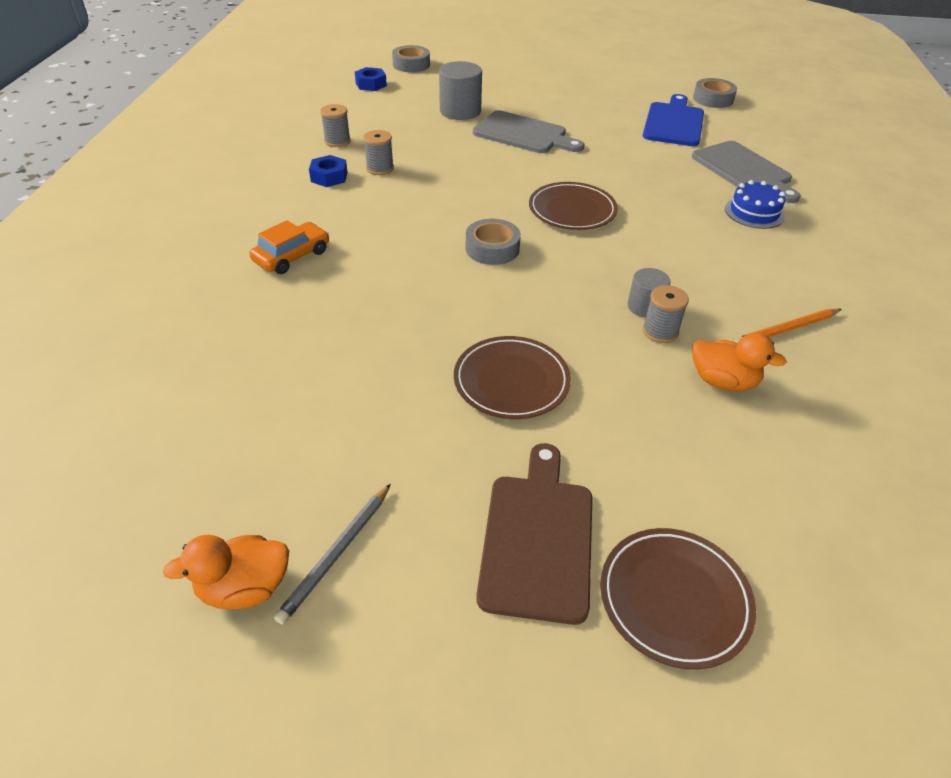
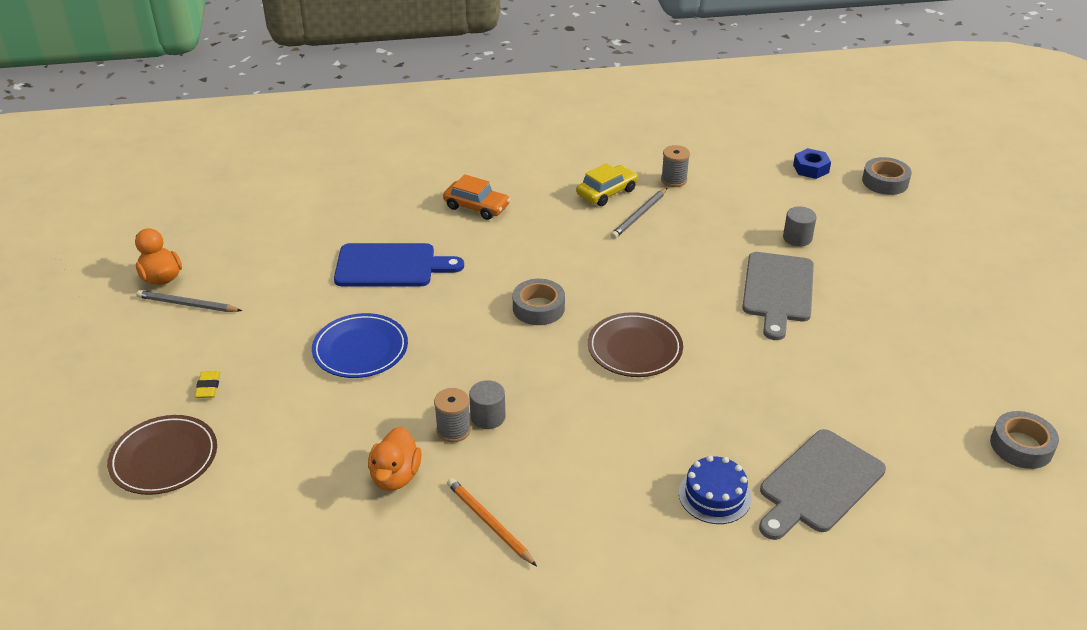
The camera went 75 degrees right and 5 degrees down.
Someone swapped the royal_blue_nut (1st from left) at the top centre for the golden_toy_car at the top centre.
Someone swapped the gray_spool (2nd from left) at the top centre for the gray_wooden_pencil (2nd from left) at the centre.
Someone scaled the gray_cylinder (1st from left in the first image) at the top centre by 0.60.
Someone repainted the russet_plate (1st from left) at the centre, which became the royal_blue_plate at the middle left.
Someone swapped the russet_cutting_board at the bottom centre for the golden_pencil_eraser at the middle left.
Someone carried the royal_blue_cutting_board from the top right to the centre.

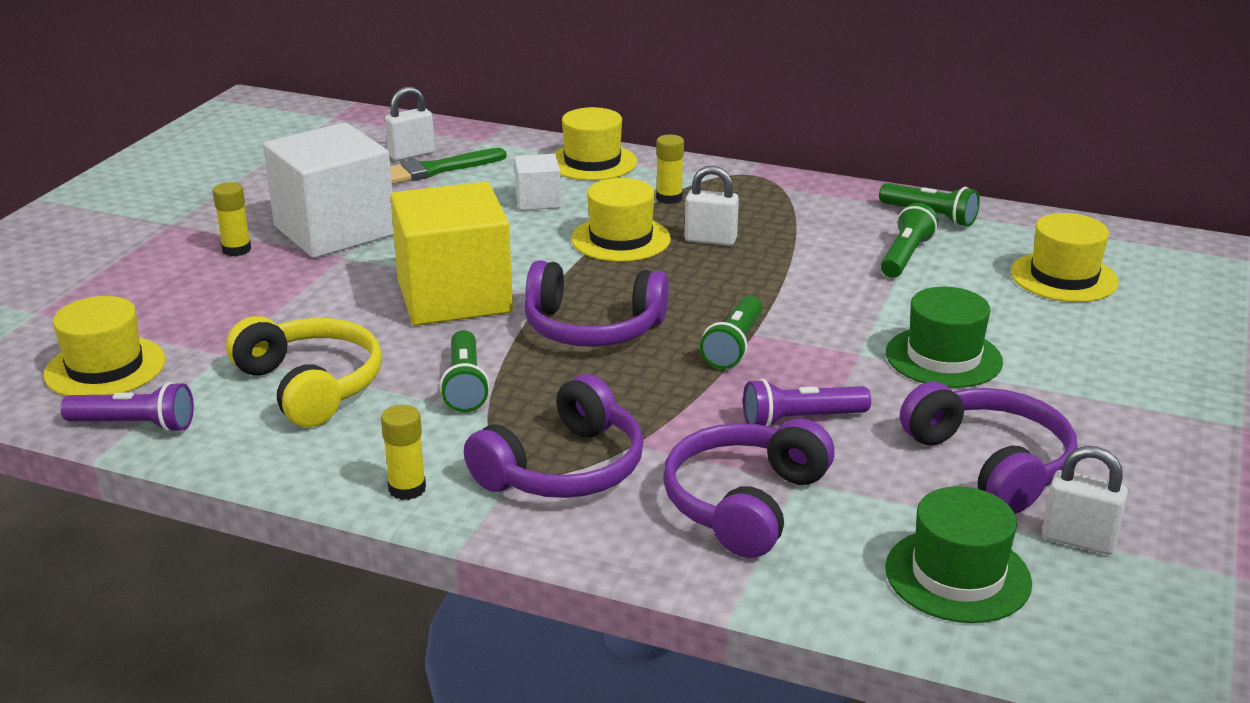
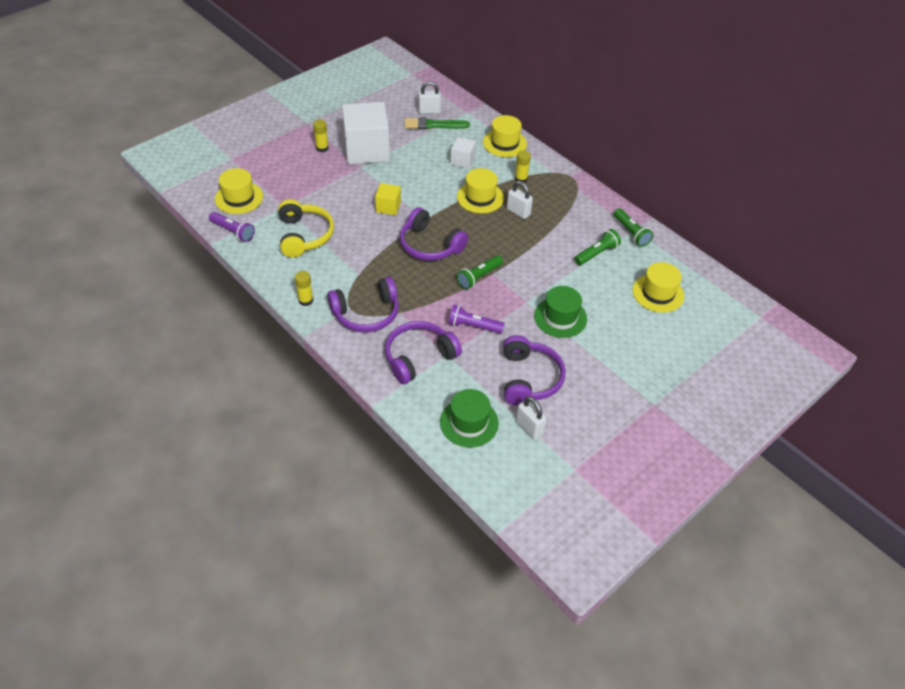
The camera went 25 degrees right and 20 degrees up.
Someone scaled the golden_cube at the centre by 0.47.
Someone took away the leaf-green_flashlight (1st from left) at the centre.

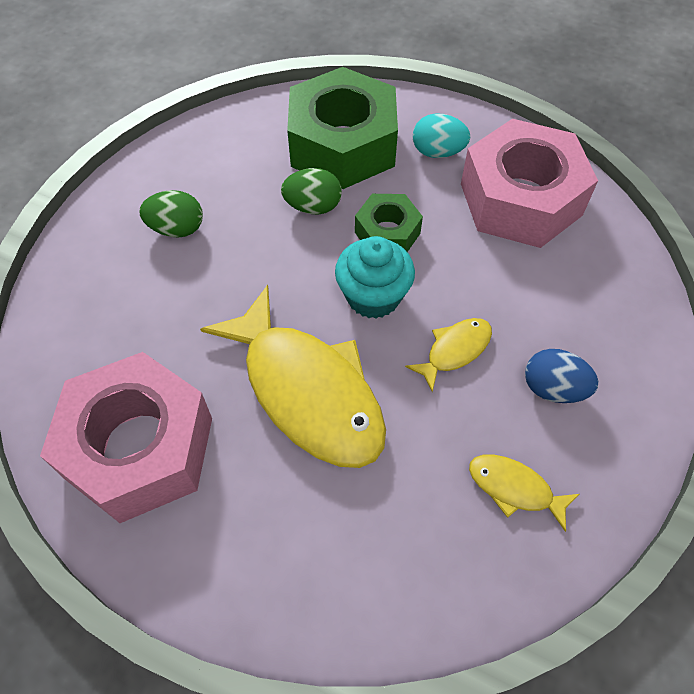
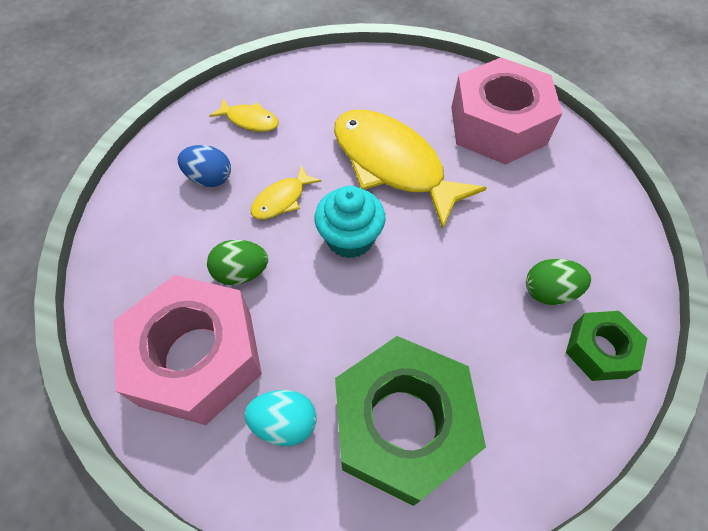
The camera went 175 degrees right and 0 degrees up.
Someone carried the leaf-green_egg_shape (2nd from left in the first image) from the top centre to the centre.
Someone carried the leaf-green_nut (2nd from left) from the top centre to the middle right.

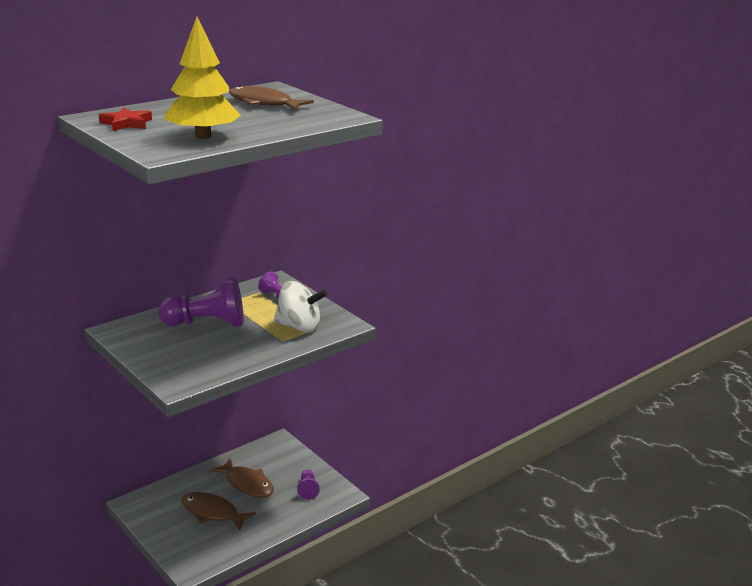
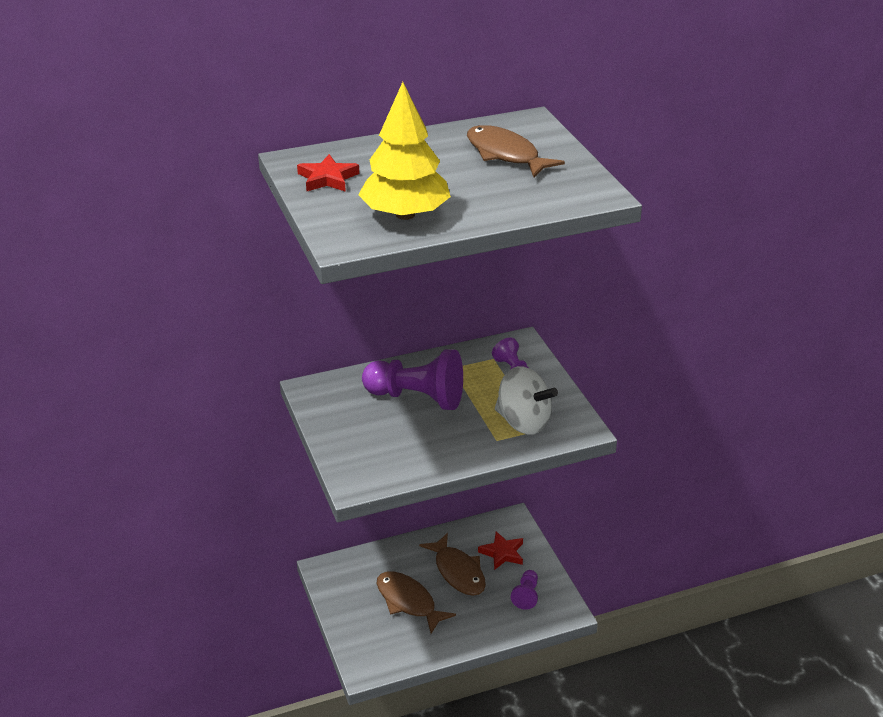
The camera went 20 degrees right and 10 degrees up.
Someone put down the scarlet_star_shape (2nd from left) at the bottom centre.

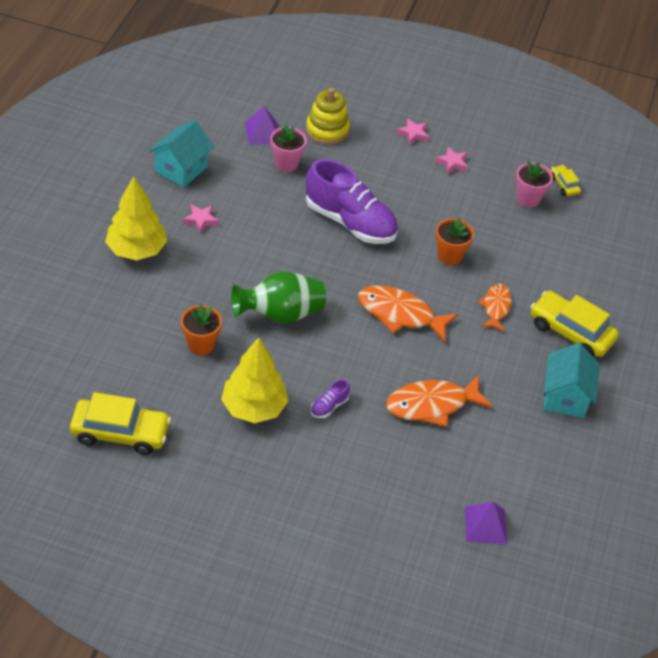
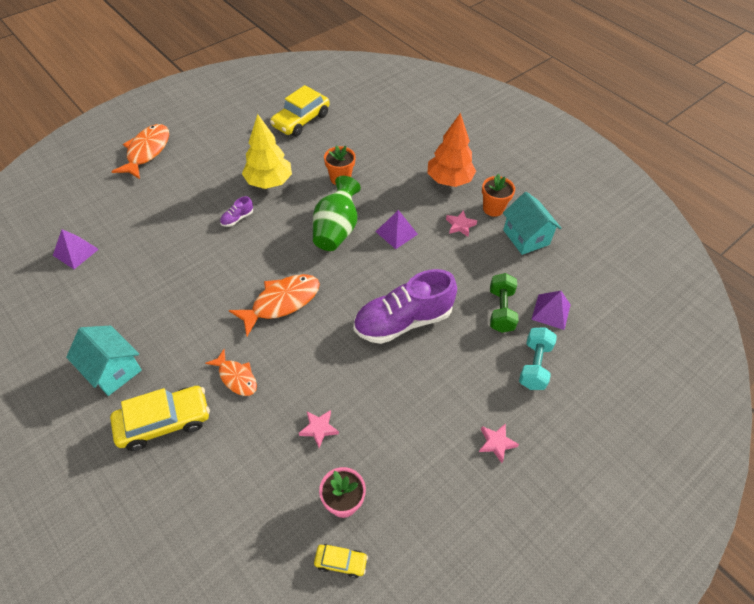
The camera went 125 degrees right and 5 degrees up.
Someone repainted the golden_tree (1st from left) at the top left, which became the orange_tree at the top centre.
Someone swapped the rose-pink_flower_pot (1st from left) at the top centre for the leaf-green_dumbbell at the middle right.
Someone swapped the golden_stacking_rings at the top centre for the teal_dumbbell at the middle right.
Someone rotated the purple_shoe (1st from left) at the centre by 120 degrees counterclockwise.
Someone carried the orange_toy_fish (2nd from left in the first image) from the middle right to the top left.
Someone carried the rose-pink_star_shape (3rd from left in the first image) from the top right to the bottom centre.
Someone carried the orange_flower_pot (2nd from left) from the middle right to the top centre.
Someone put down the purple_solid_pyramid (2nd from left) at the centre.

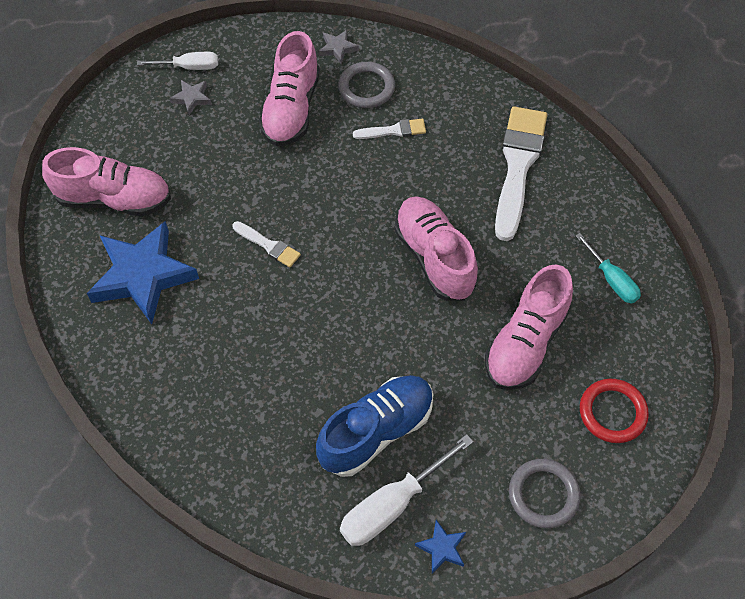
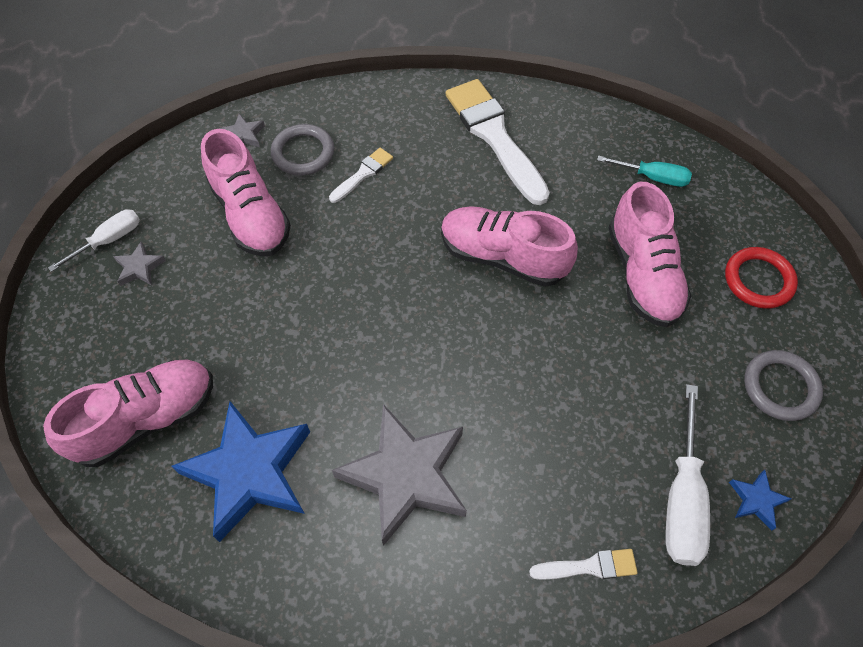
The camera went 40 degrees left and 0 degrees up.
Someone carried the pure_white_brush (1st from left in the first image) from the centre to the bottom right.
Someone took away the royal_blue_shoe at the bottom centre.
Someone put down the gray_star_shape (3rd from left) at the bottom centre.

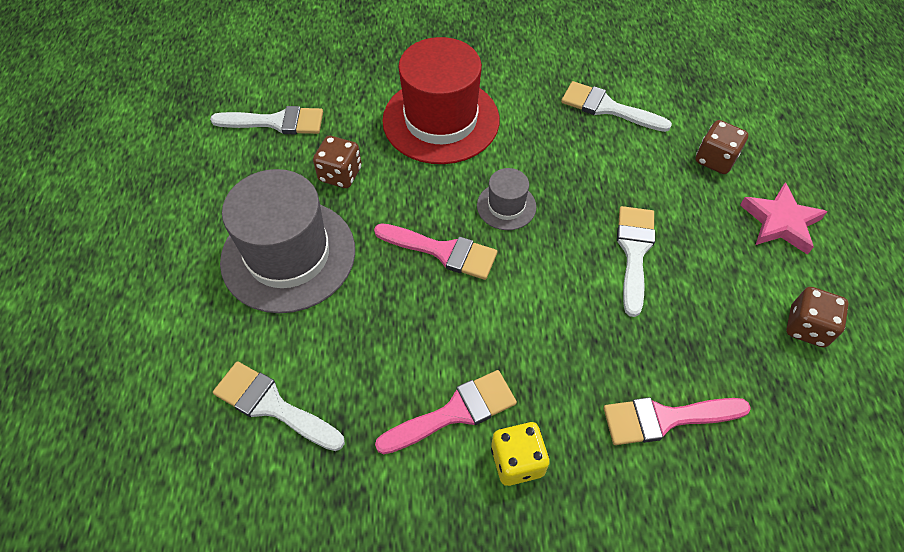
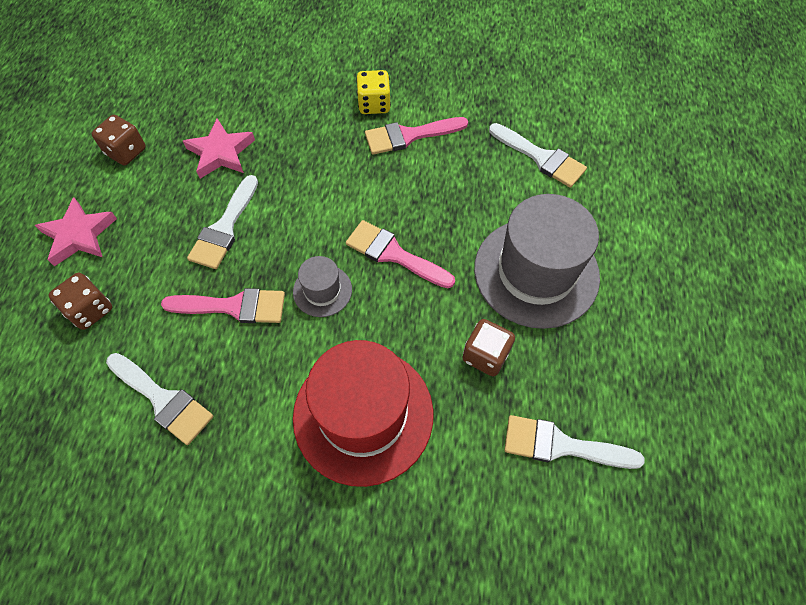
The camera went 170 degrees left and 5 degrees up.
Someone carried the rose-pink_brush (3rd from left in the first image) from the bottom right to the middle left.
Someone put down the rose-pink_star_shape (2nd from left) at the top left.

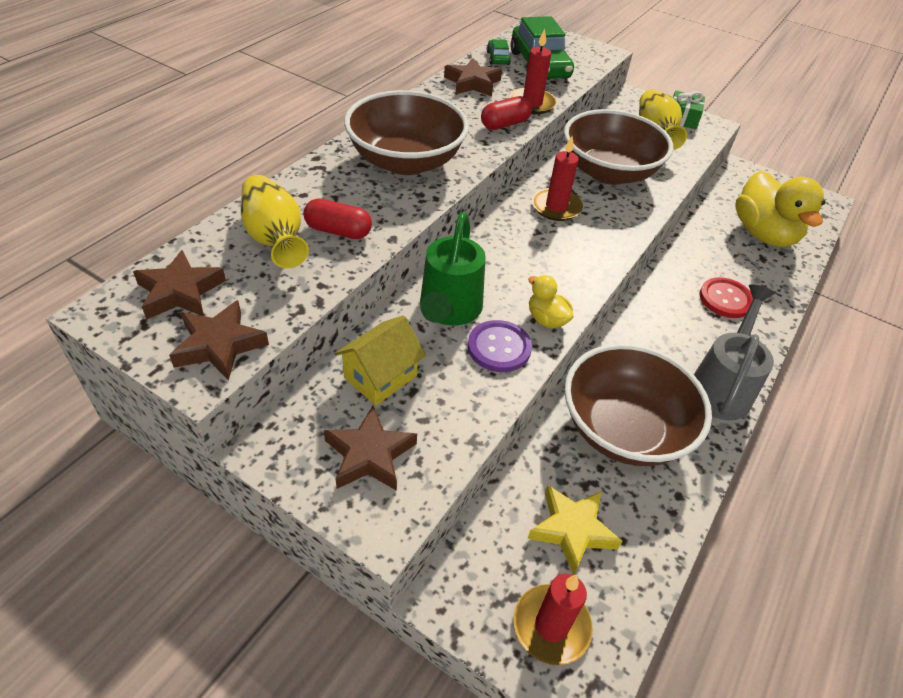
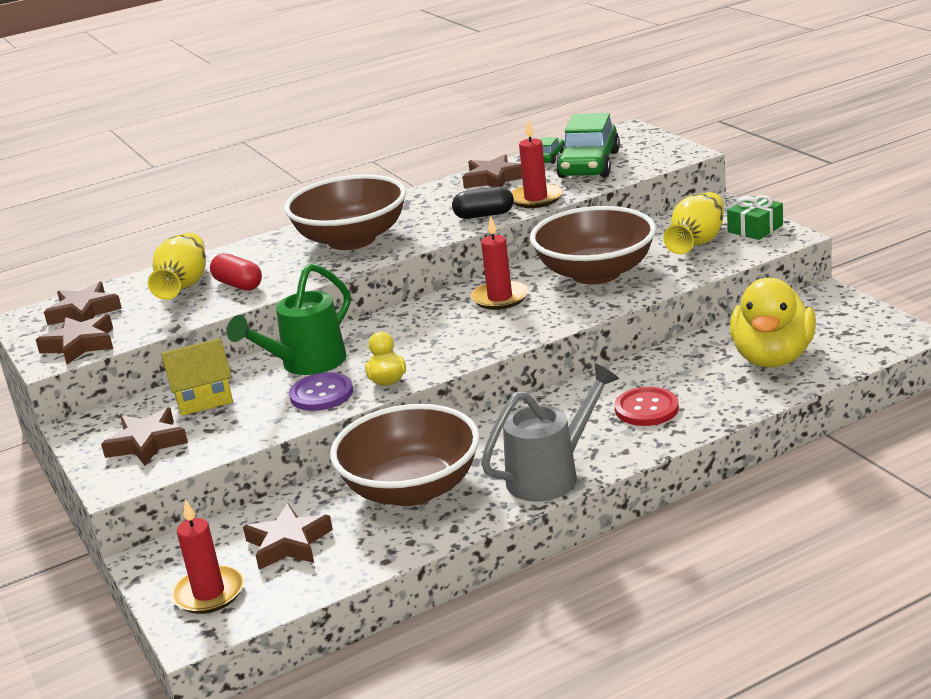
The camera went 35 degrees right and 20 degrees down.
Someone repainted the scarlet_pill_shape (2nd from left) at the top centre, which became the black_pill_shape at the top centre.
Someone repainted the golden_star_shape at the bottom centre, which became the russet_star_shape (4th from left) at the bottom left.

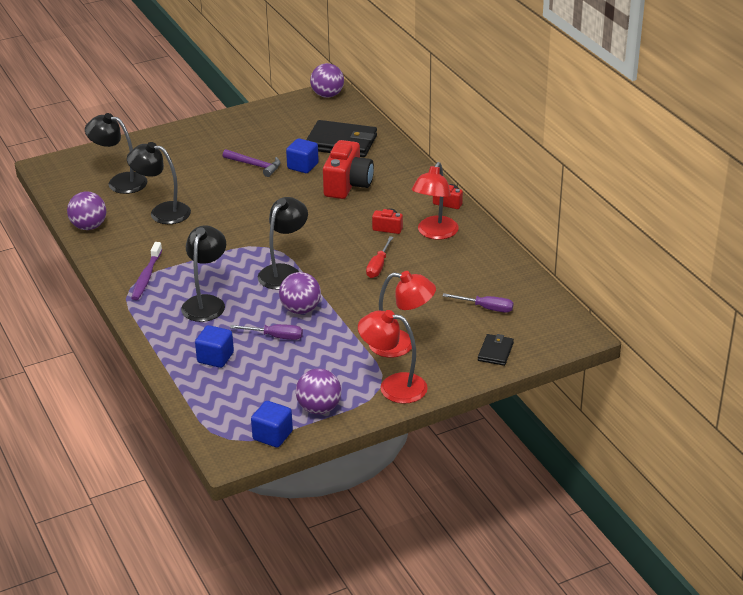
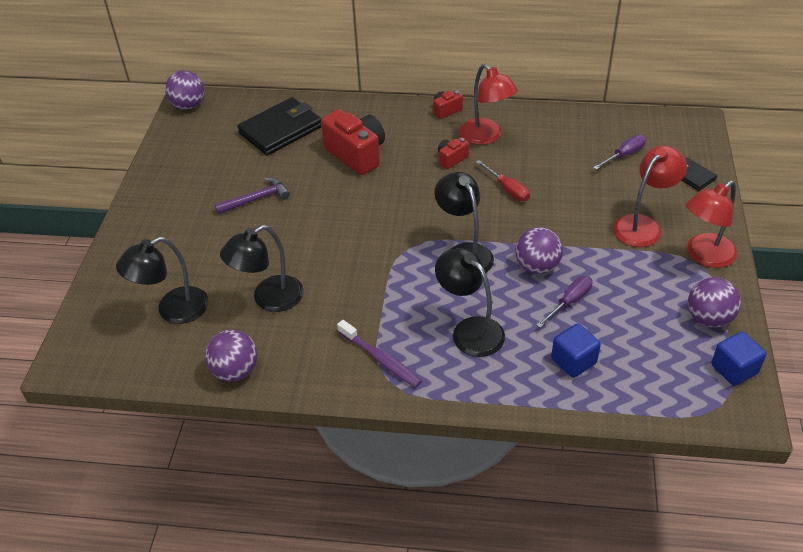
The camera went 55 degrees left and 10 degrees up.
Someone took away the royal_blue_cube (3rd from left) at the top centre.

